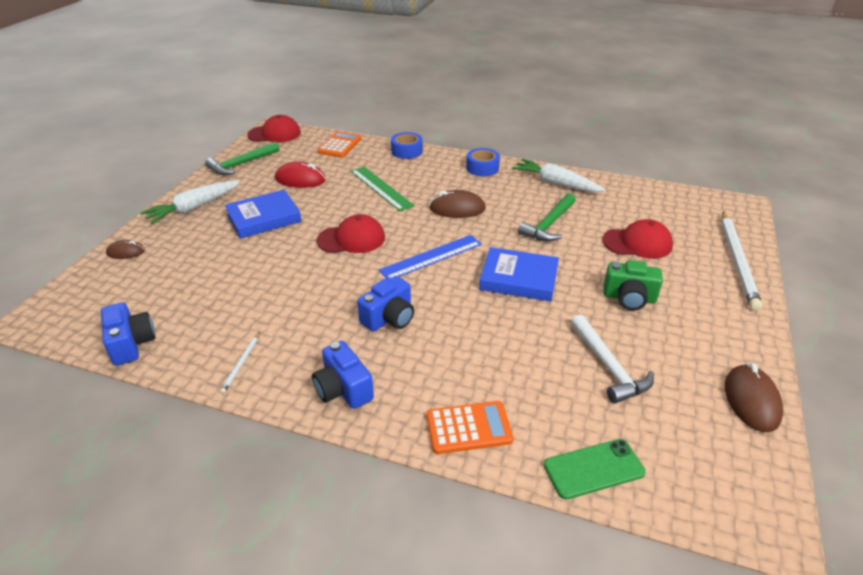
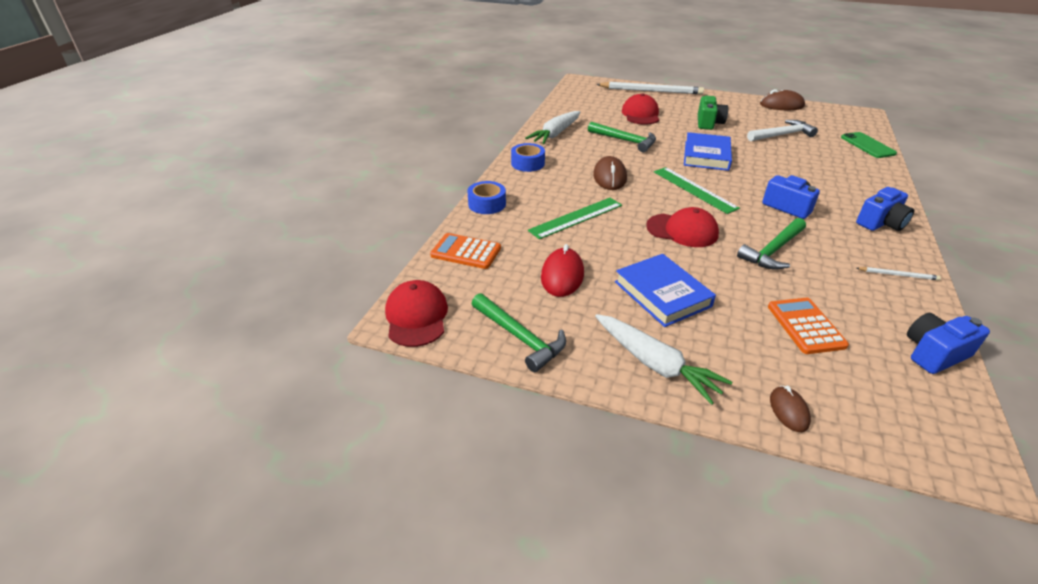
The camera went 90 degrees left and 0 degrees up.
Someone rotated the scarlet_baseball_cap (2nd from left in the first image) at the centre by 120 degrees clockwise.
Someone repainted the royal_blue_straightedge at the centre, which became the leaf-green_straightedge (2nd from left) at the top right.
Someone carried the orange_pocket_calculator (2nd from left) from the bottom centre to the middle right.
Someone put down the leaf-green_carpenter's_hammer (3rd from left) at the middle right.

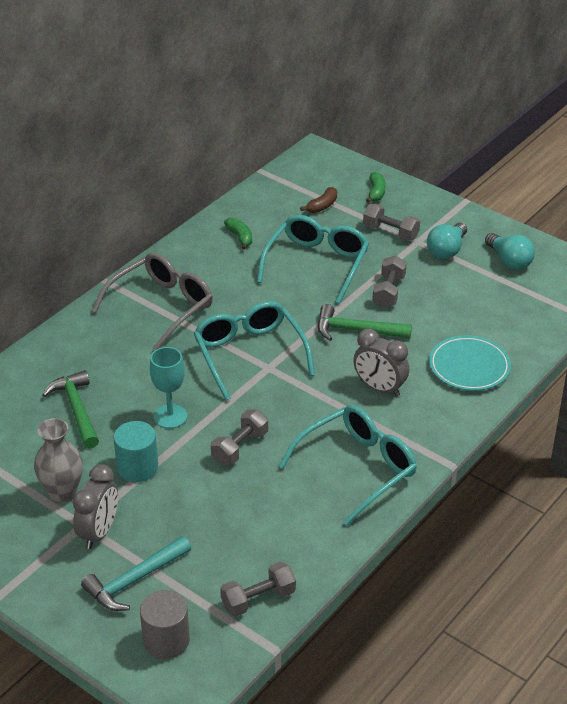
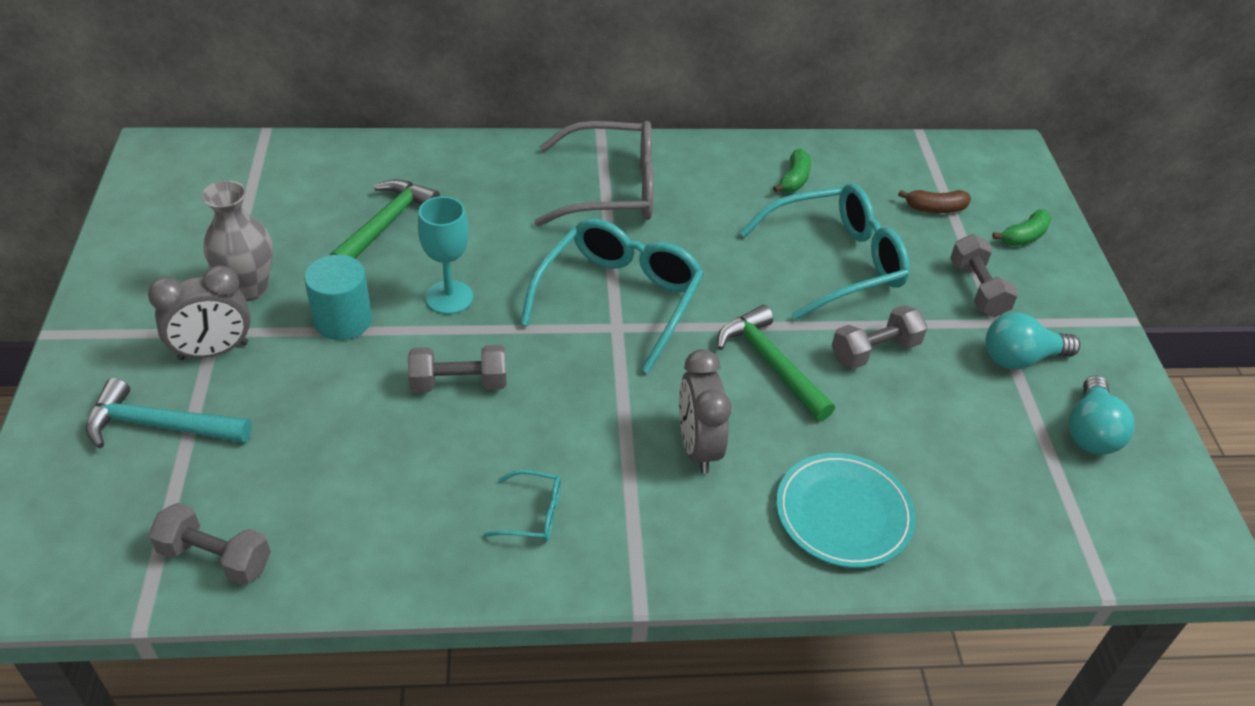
The camera went 45 degrees right and 5 degrees up.
Someone took away the gray_cylinder at the bottom left.
Someone scaled the teal_glasses (3rd from left in the first image) at the centre by 0.44.

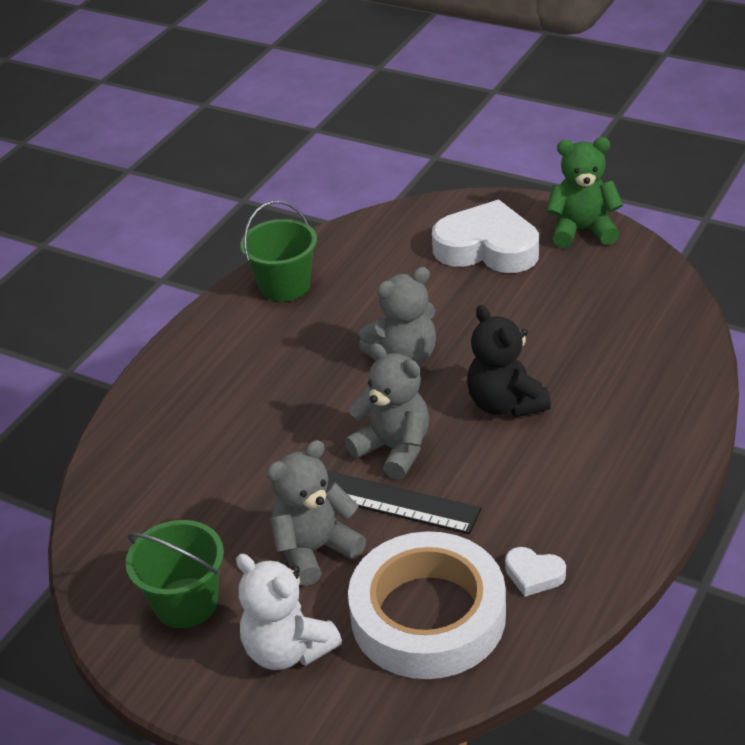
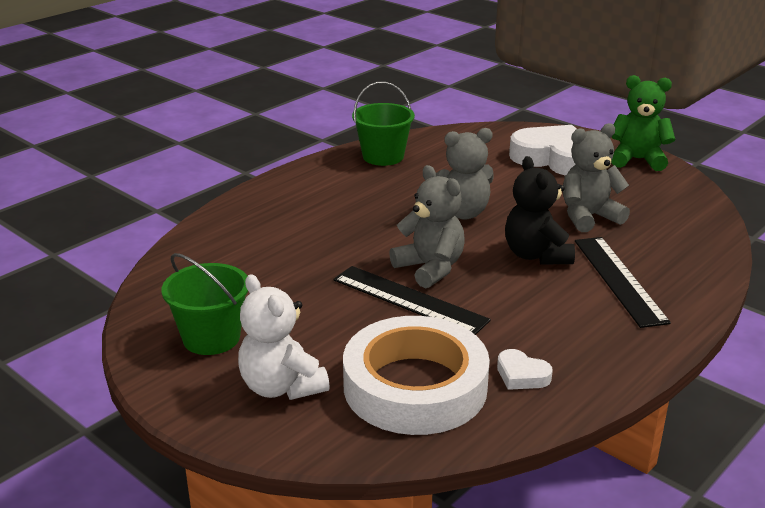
The camera went 10 degrees right and 10 degrees down.
Someone carried the gray_teddy (1st from left in the first image) from the bottom centre to the middle right.
Someone put down the black_straightedge (2nd from left) at the middle right.

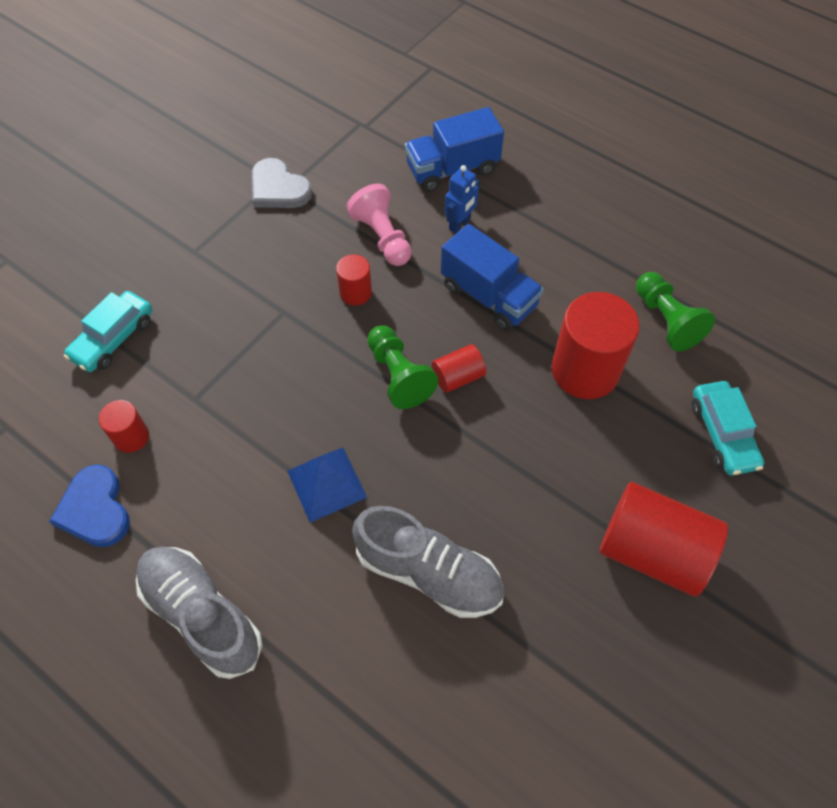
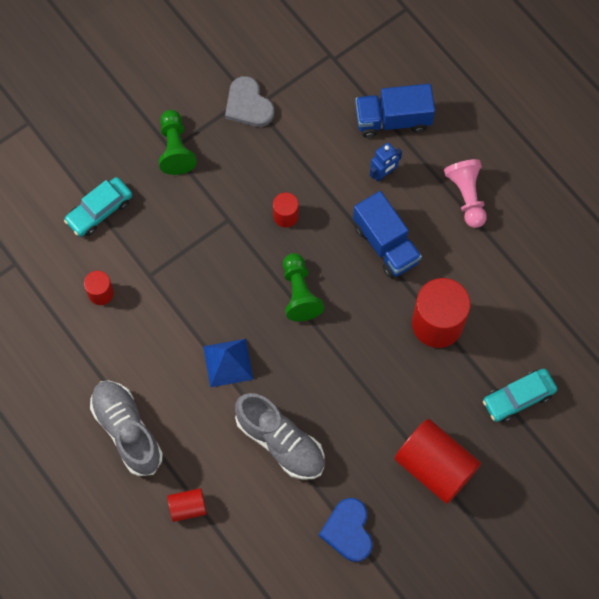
The camera went 15 degrees right and 10 degrees up.
Someone carried the royal_blue_heart_shape from the middle left to the bottom centre.
Someone carried the rose-pink_chess_pawn from the top centre to the top right.
Someone carried the scarlet_cylinder (3rd from left in the first image) from the centre to the bottom left.
Someone carried the leaf-green_chess_pawn (2nd from left in the first image) from the middle right to the top left.
Someone rotated the teal_toy_car (2nd from left) at the middle right by 60 degrees clockwise.

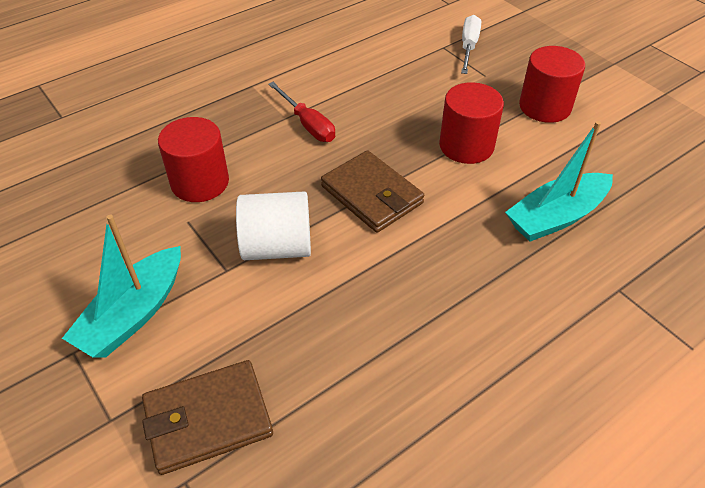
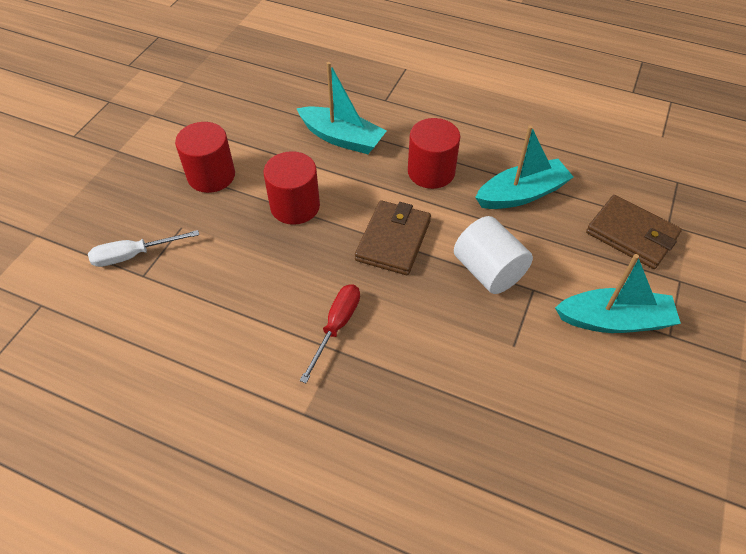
The camera went 120 degrees left and 5 degrees up.
Someone carried the scarlet_cylinder (1st from left in the first image) from the top left to the top centre.
Someone put down the teal_boat (2nd from left) at the top right.

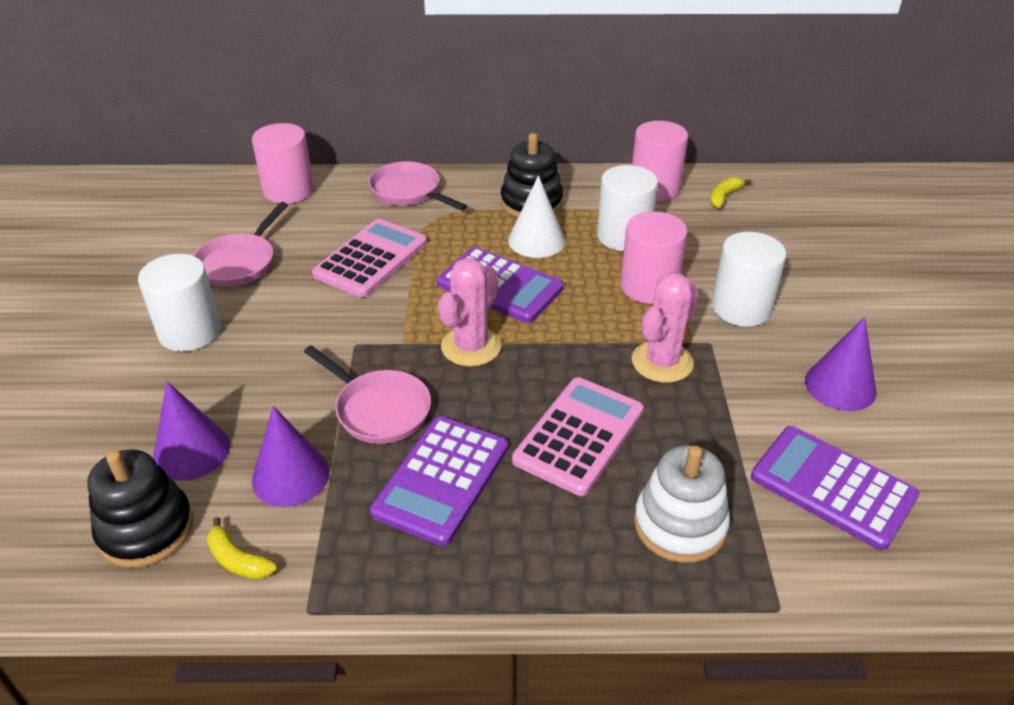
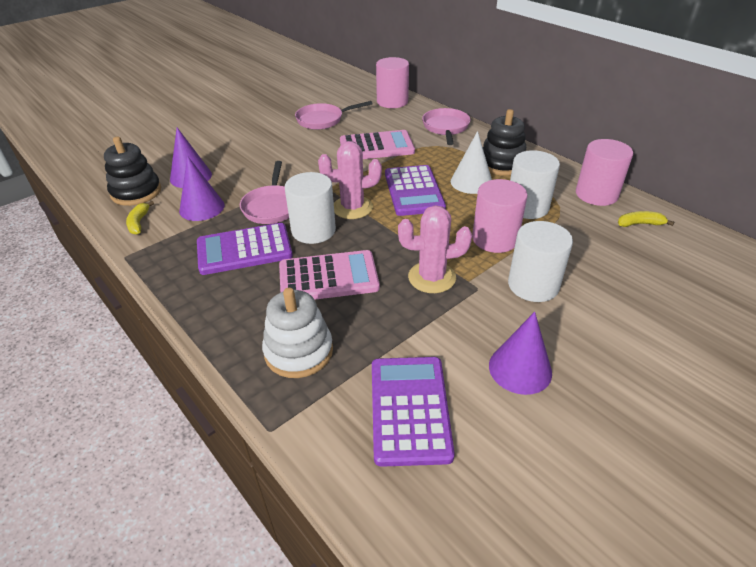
The camera went 50 degrees right and 0 degrees up.
Someone carried the pure_white_cylinder (1st from left) from the middle left to the centre.

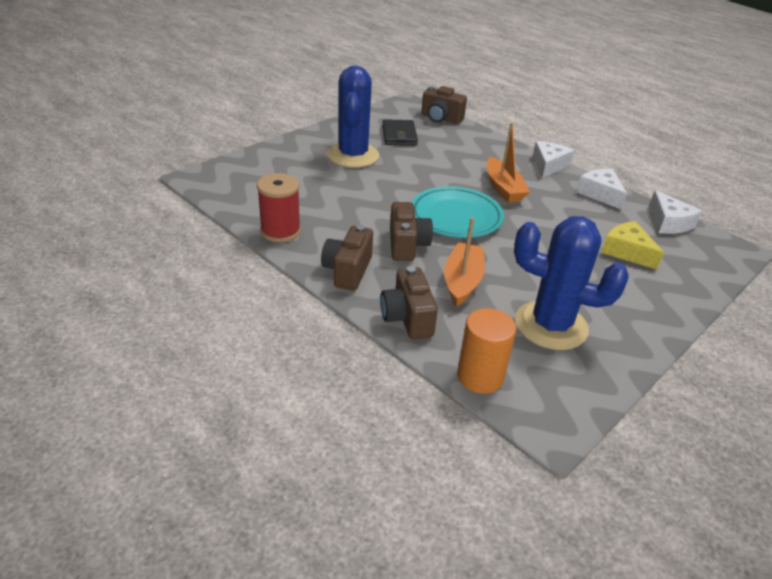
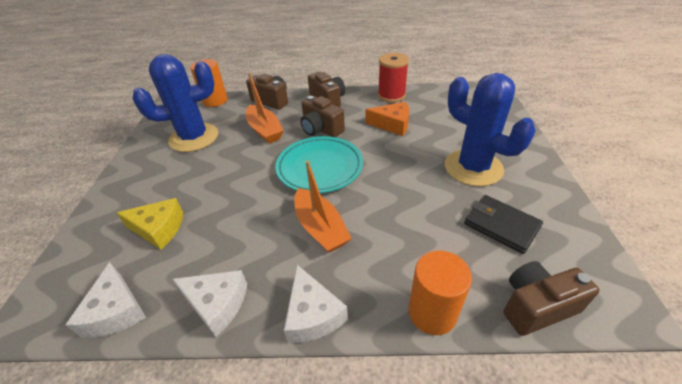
The camera went 140 degrees right and 5 degrees up.
Someone rotated the orange_boat (2nd from left) at the top centre by 150 degrees counterclockwise.
Someone rotated the pure_white_cheese (3rd from left in the first image) at the middle right by 135 degrees counterclockwise.
Someone put down the orange_cheese at the top centre.
Someone put down the orange_cylinder (2nd from left) at the bottom centre.

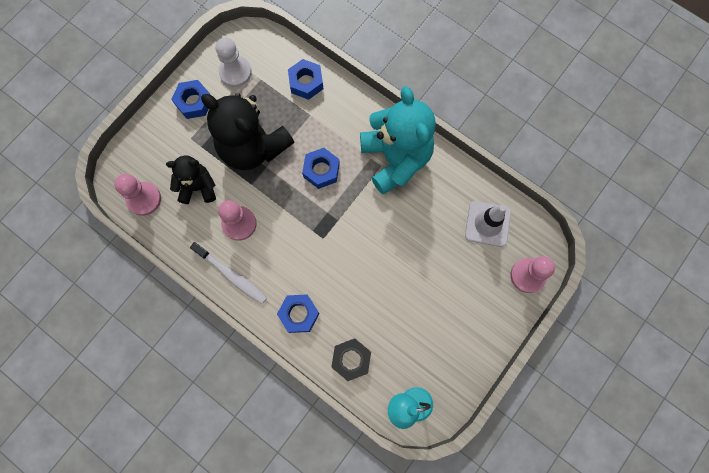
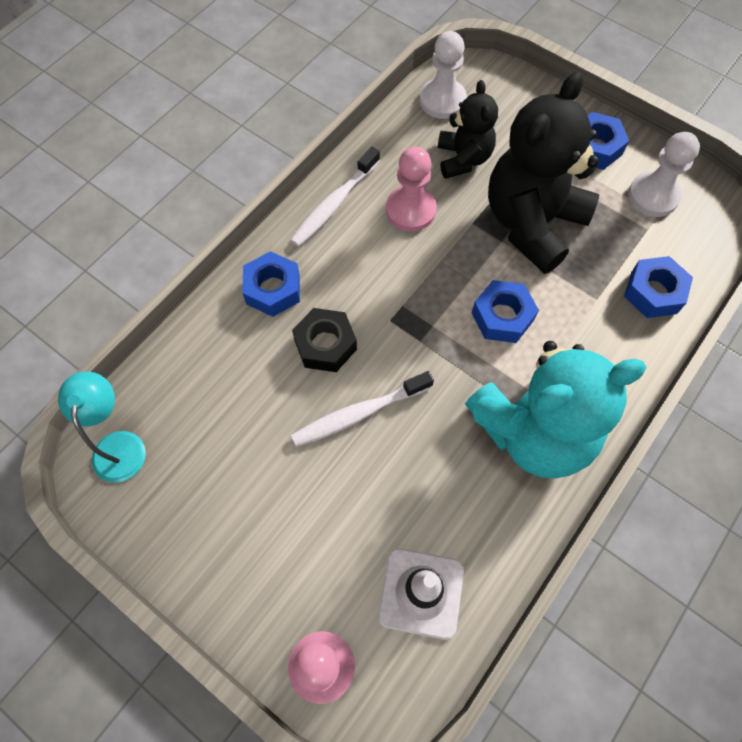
The camera went 90 degrees right and 10 degrees down.
Someone repainted the rose-pink_chess_pawn (1st from left) at the middle left, which became the pure_white_chess_pawn (1st from left) at the top centre.
Someone carried the black_nut from the bottom centre to the centre.
Someone put down the pure_white_toothbrush (2nd from left) at the centre.

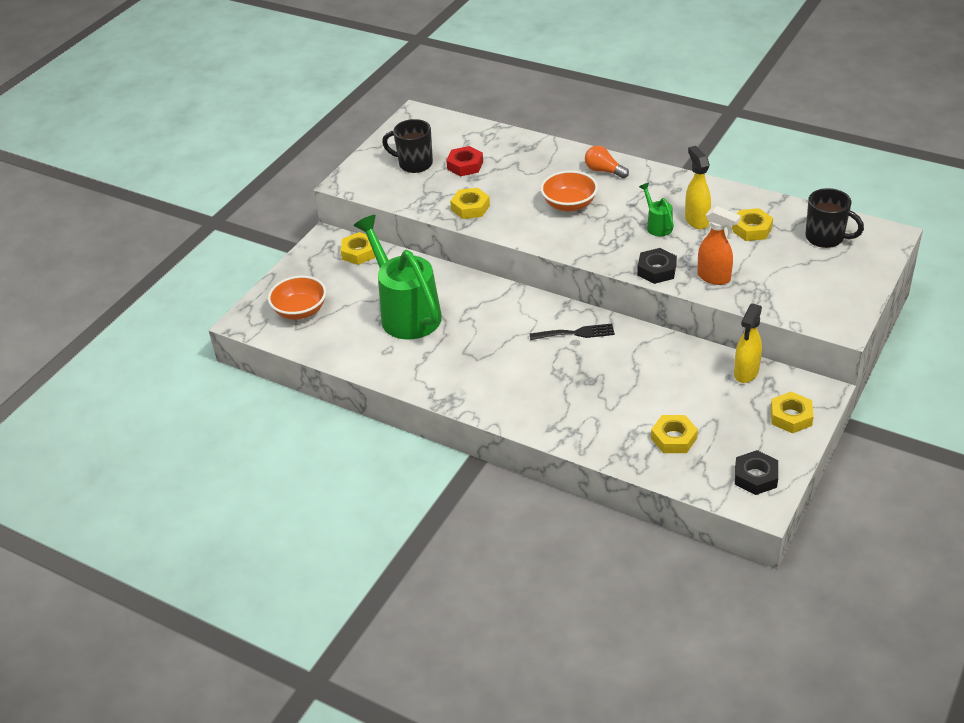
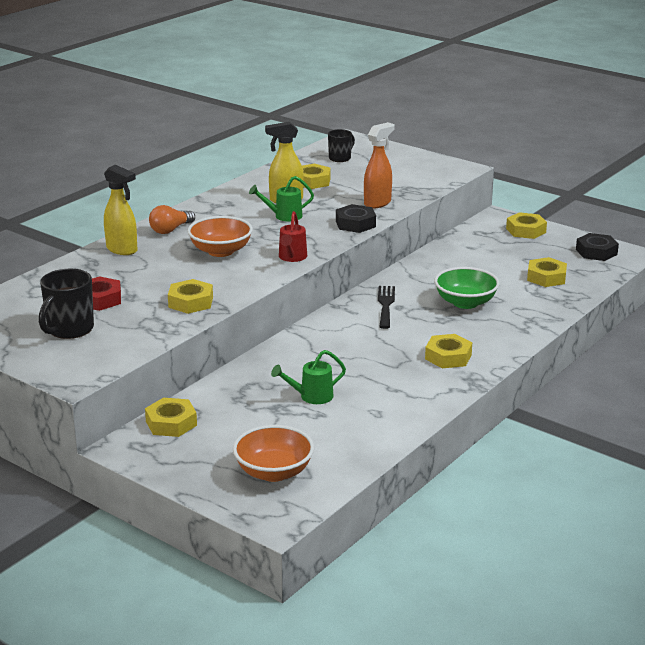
The camera went 85 degrees left and 15 degrees down.
Someone scaled the leaf-green_sprinkling_can (1st from left in the first image) at the centre by 0.43.
Someone carried the golden_spray_cleaner (2nd from left in the first image) from the middle right to the top left.
Someone scaled the black_mug (2nd from left) at the top right by 0.64.
Someone put down the scarlet_sprinkling_can at the centre.
Someone put down the golden_nut (4th from left) at the middle right.
Someone put down the leaf-green_serving_bowl at the middle right.

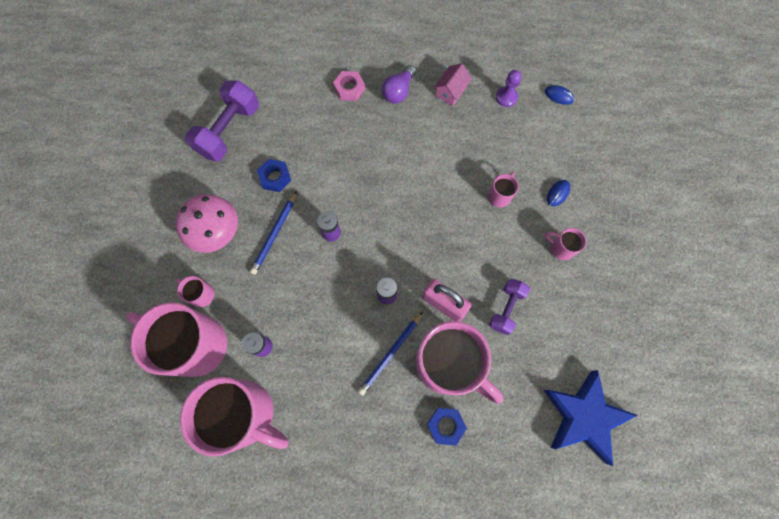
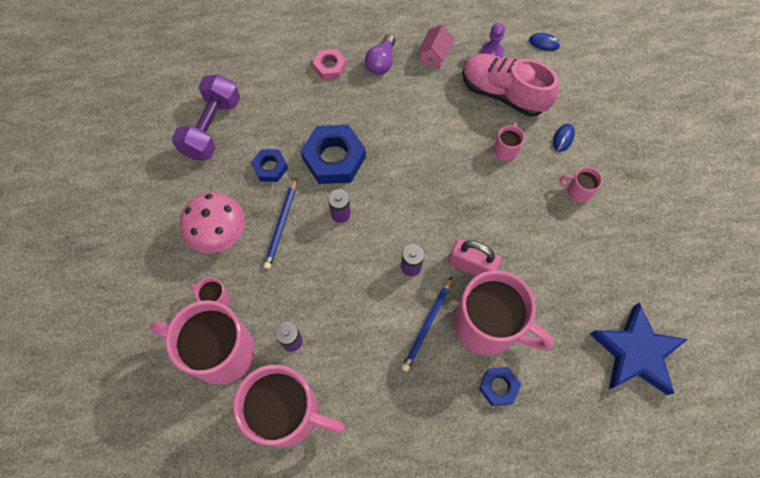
The camera went 10 degrees left and 5 degrees down.
Someone took away the purple_dumbbell (2nd from left) at the centre.
Someone put down the royal_blue_nut (2nd from left) at the top centre.
Someone put down the rose-pink_shoe at the top right.

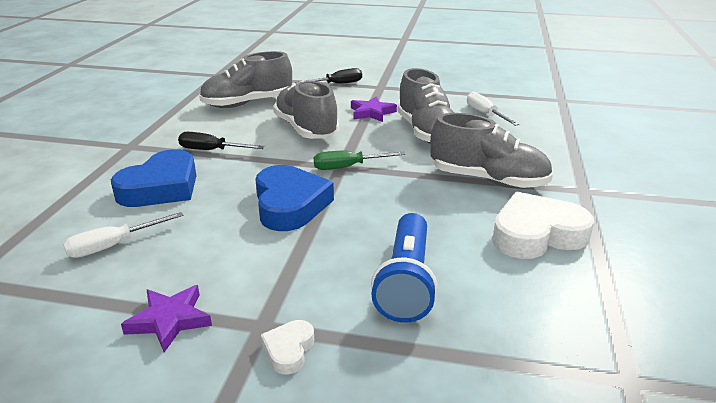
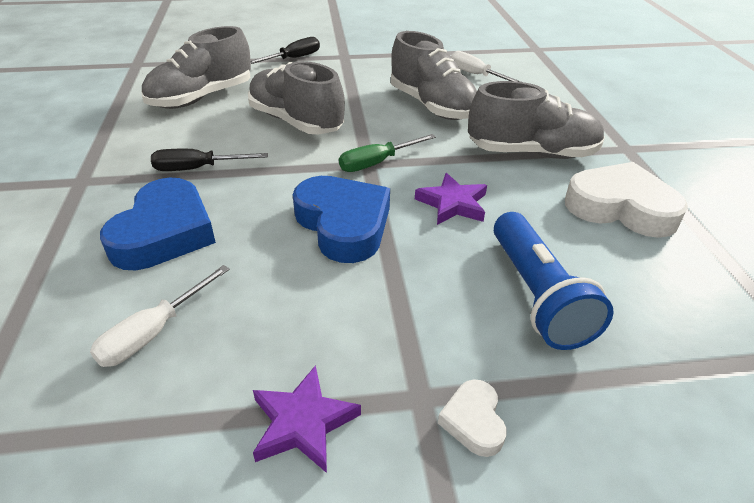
The camera went 20 degrees left and 10 degrees up.
Someone carried the purple_star_shape (2nd from left) from the top centre to the centre.
Someone rotated the pure_white_heart_shape (2nd from left) at the middle right by 60 degrees clockwise.

